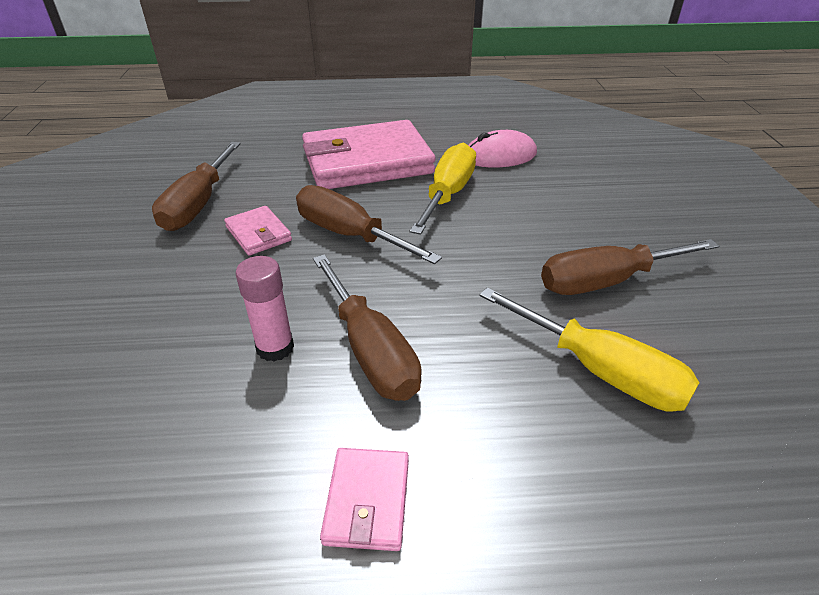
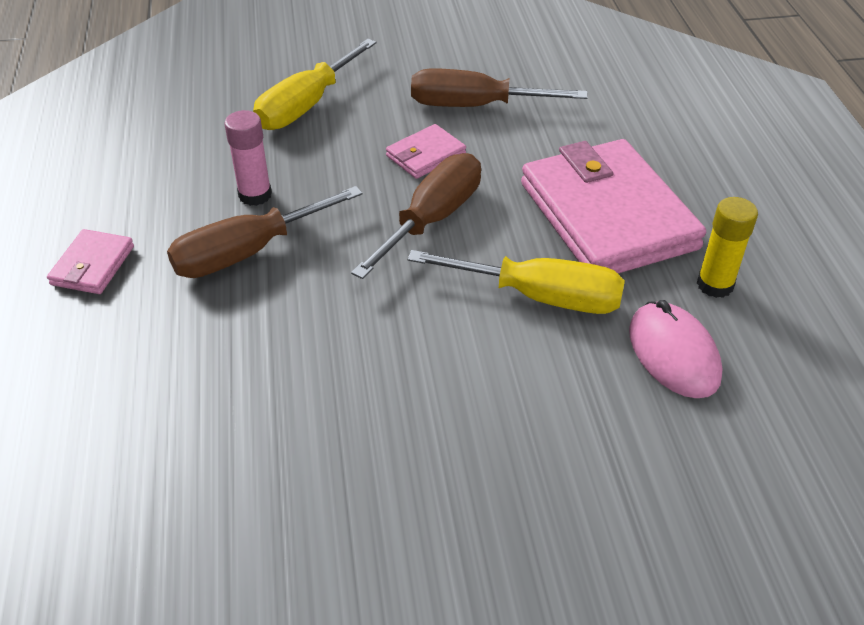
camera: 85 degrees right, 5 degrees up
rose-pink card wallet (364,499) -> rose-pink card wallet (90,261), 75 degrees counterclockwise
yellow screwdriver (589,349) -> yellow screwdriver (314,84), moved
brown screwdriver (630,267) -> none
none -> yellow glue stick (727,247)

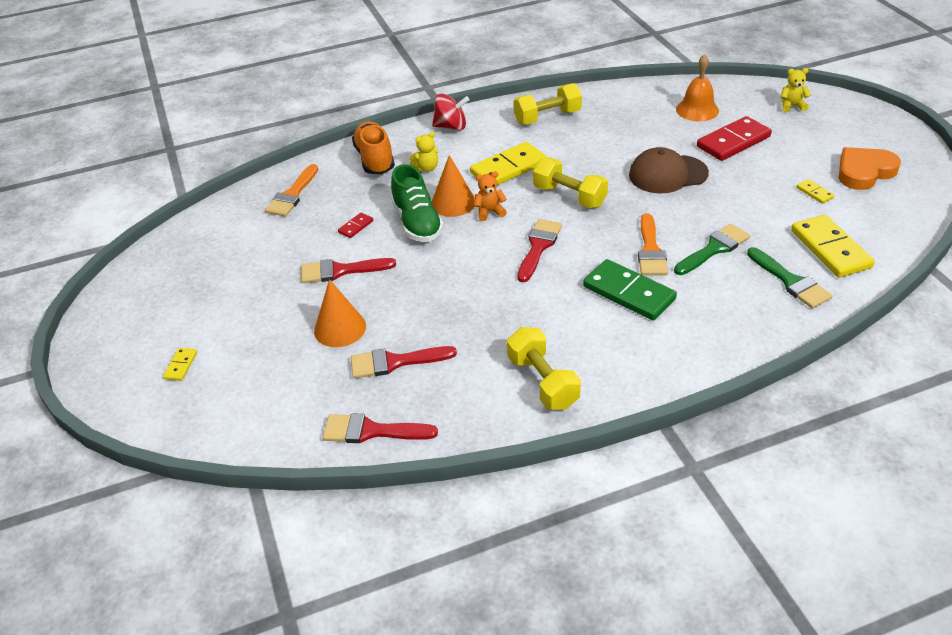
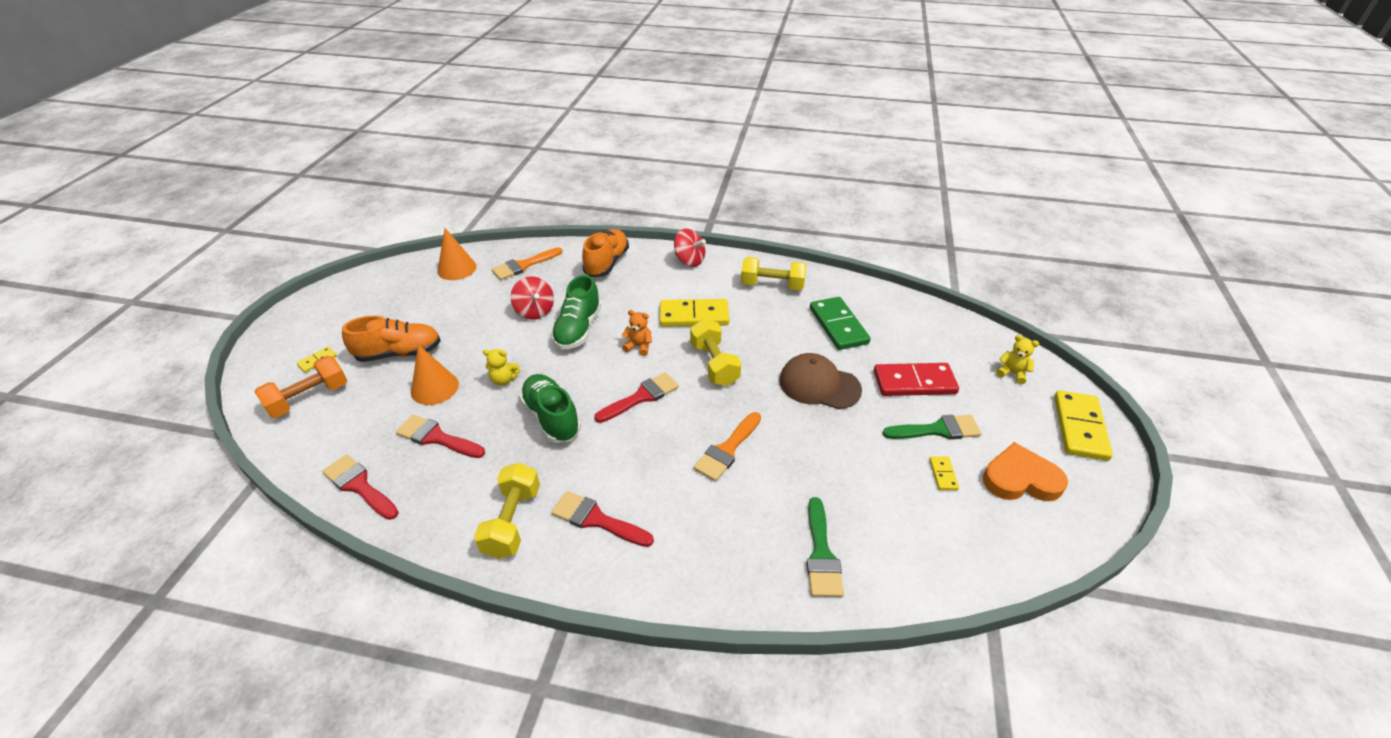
camera: 30 degrees right, 0 degrees up
red brush (348,270) -> red brush (602,519), moved
red domino piece (355,225) -> red whirligig (532,297)
yellow stuffed bear (423,152) -> yellow stuffed bear (501,367), moved
bright orange solid cone (453,186) -> bright orange solid cone (457,254), moved
emerald domino piece (630,289) -> emerald domino piece (840,323), moved
emerald brush (712,249) -> emerald brush (932,427), moved
bright orange school bell (697,87) -> none
yellow domino piece (833,246) -> yellow domino piece (1083,425), moved
none -> bright orange dumbbell (301,387)
none -> bright orange lace-up shoe (391,338)
none -> emerald lace-up shoe (550,408)

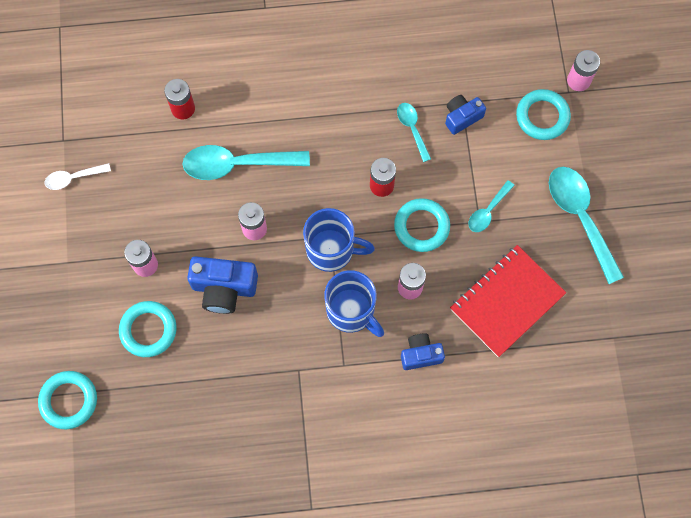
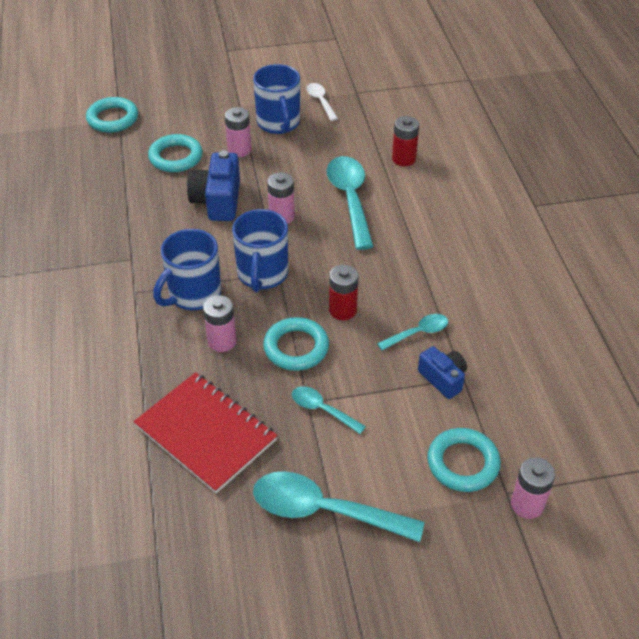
camera: 85 degrees right, 25 degrees down
royal blue photo camera (423,351) -> none
aqua teaspoon (586,225) -> aqua teaspoon (339,506), 135 degrees counterclockwise
none -> royal blue coffee mug (276,99)

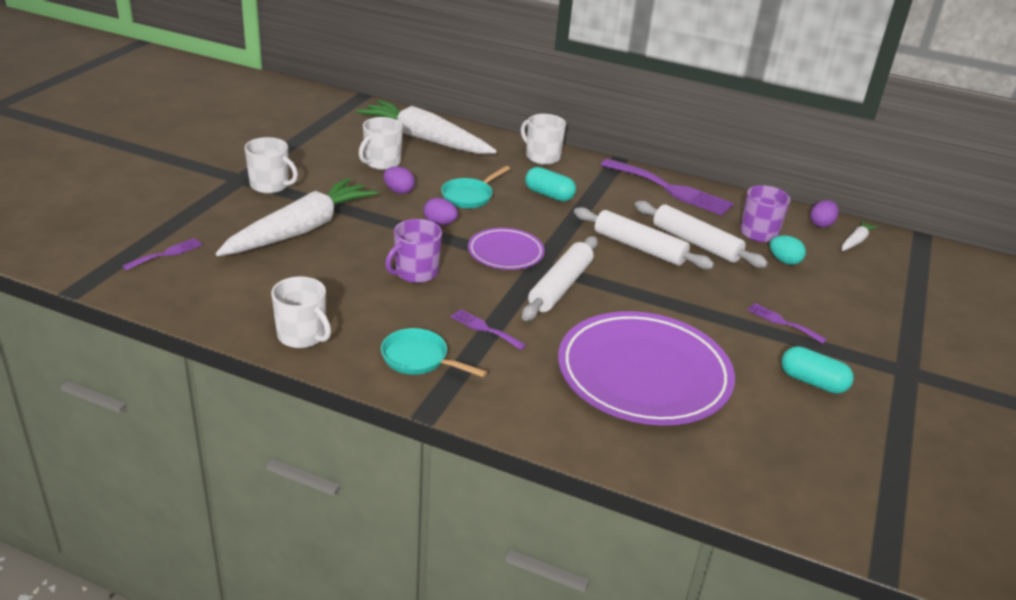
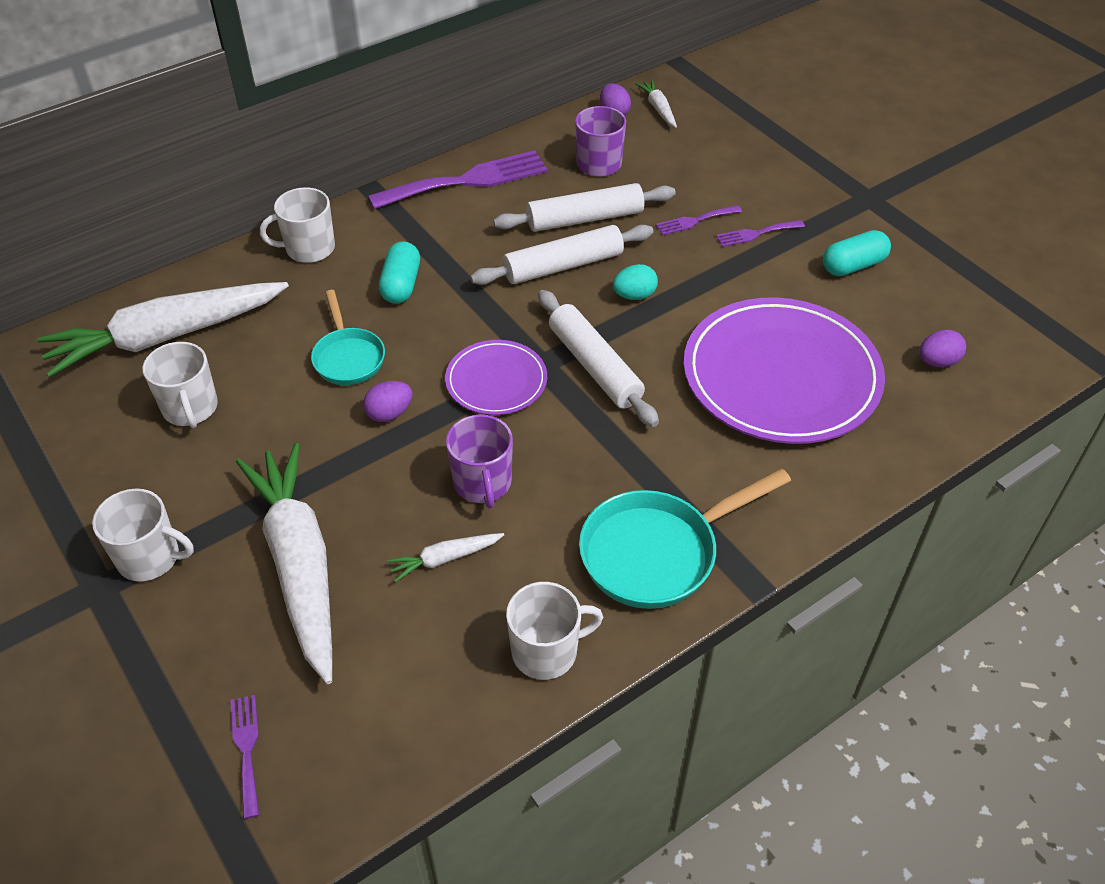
camera: 55 degrees left, 15 degrees up
white coffee mug (271,165) -> white coffee mug (143,534), 45 degrees clockwise
aqua pan (434,352) -> aqua pan (685,539), x1.61
royal purple egg shape (399,180) -> royal purple egg shape (942,348), moved
royal purple table fork (488,329) -> royal purple table fork (699,220), moved
aqua pill (550,184) -> aqua pill (399,272), 60 degrees counterclockwise
aqua egg shape (788,250) -> aqua egg shape (635,282), moved
none -> white toy carrot (445,557)

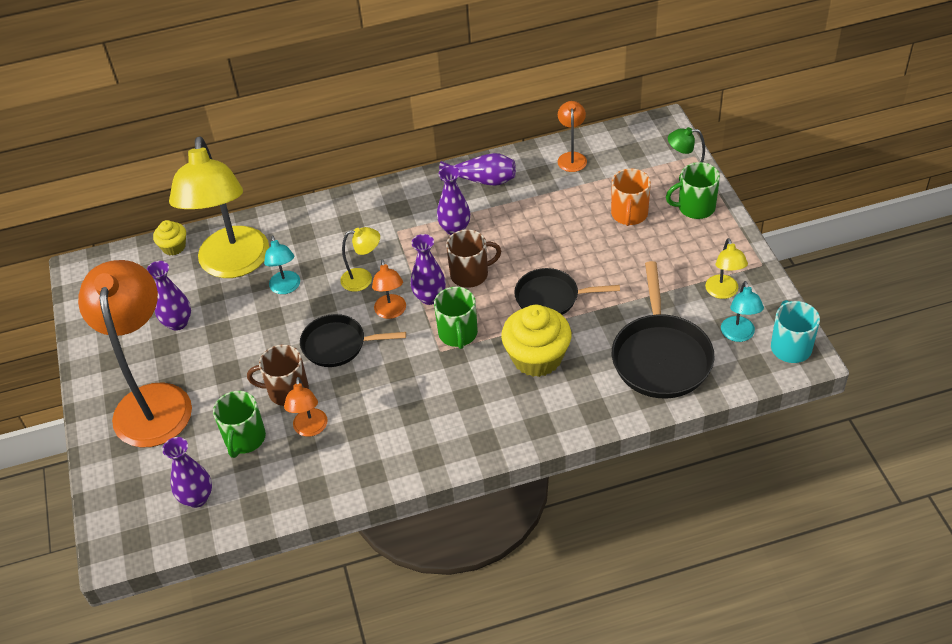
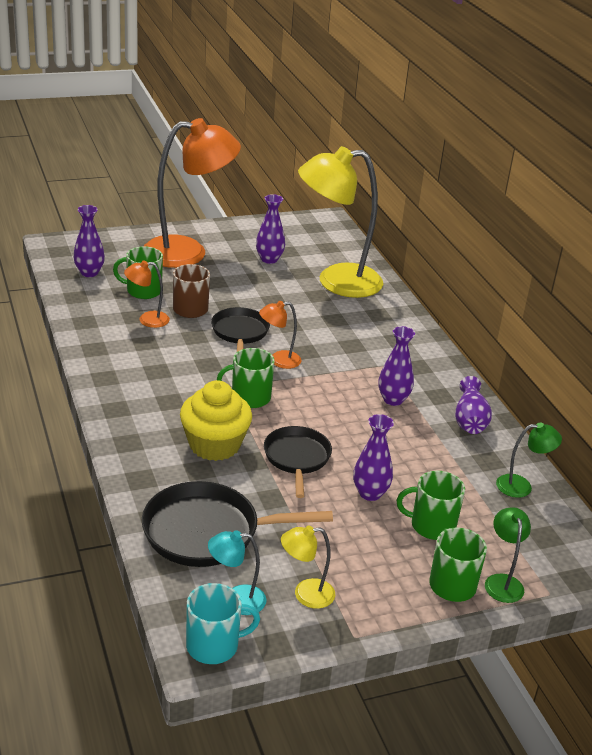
camera: 80 degrees right, 15 degrees down
yellow fairy cake (169,238) -> none
aqua lamp (282,265) -> none
yellow lamp (360,259) -> none
royal purple tall vase (428,269) -> royal purple tall vase (373,457), moved
brown coffee mug (473,258) -> none
bright orange lamp (572,136) -> emerald lamp (529,460)
bright orange coffee mug (631,197) -> emerald coffee mug (431,505)

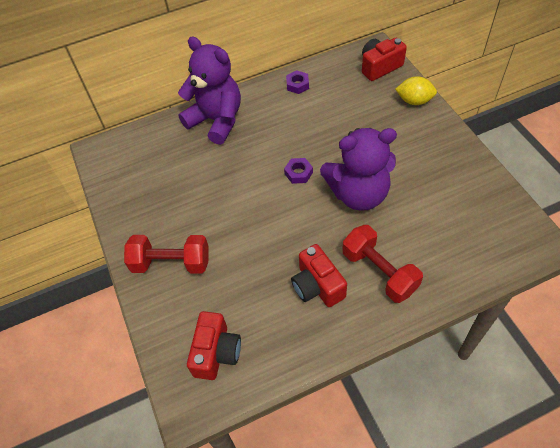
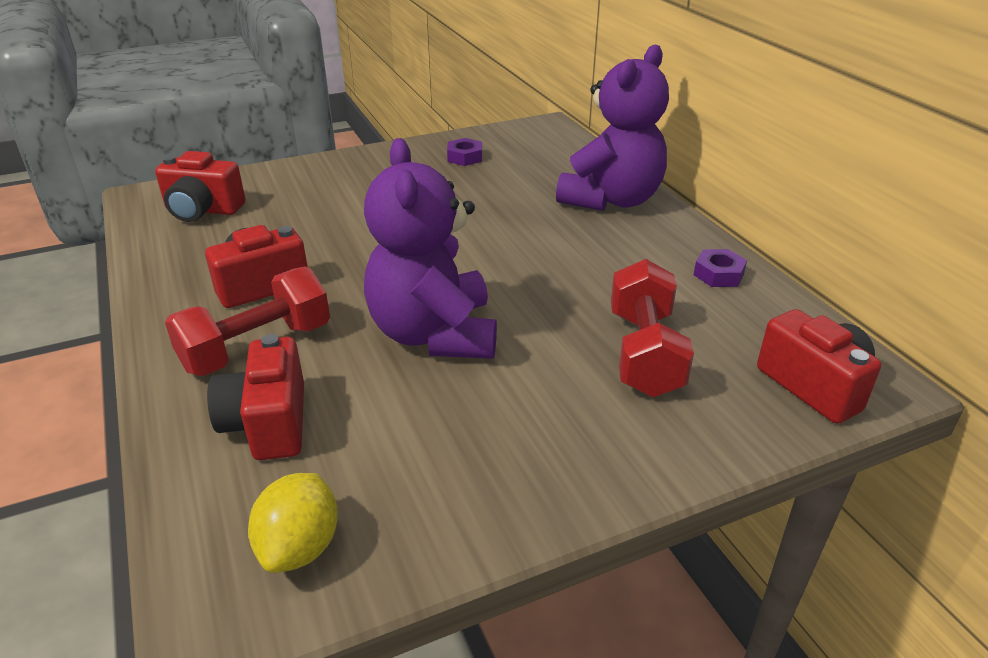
camera: 85 degrees right, 20 degrees down
red dumbbell (166,254) -> red dumbbell (652,328), moved
royal purple nut (298,171) -> royal purple nut (464,152), moved
yellow citrus fruit (416,90) -> yellow citrus fruit (293,523), moved
none -> red photo camera (255,397)

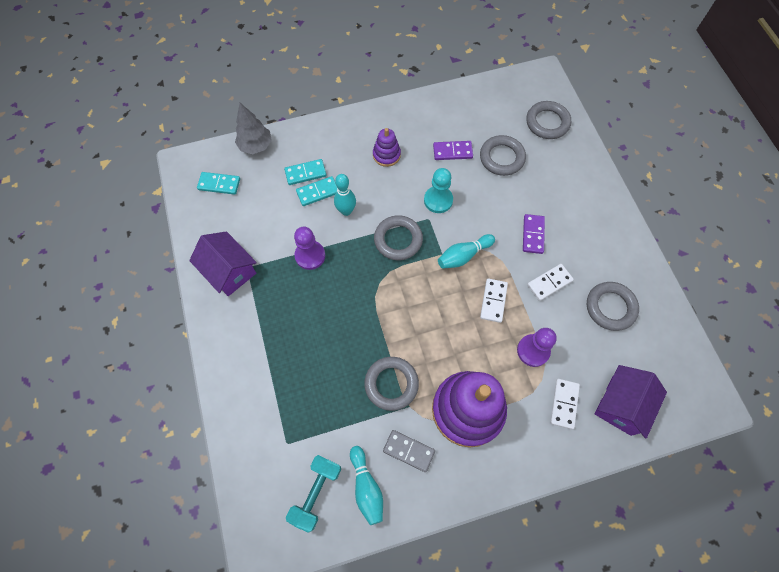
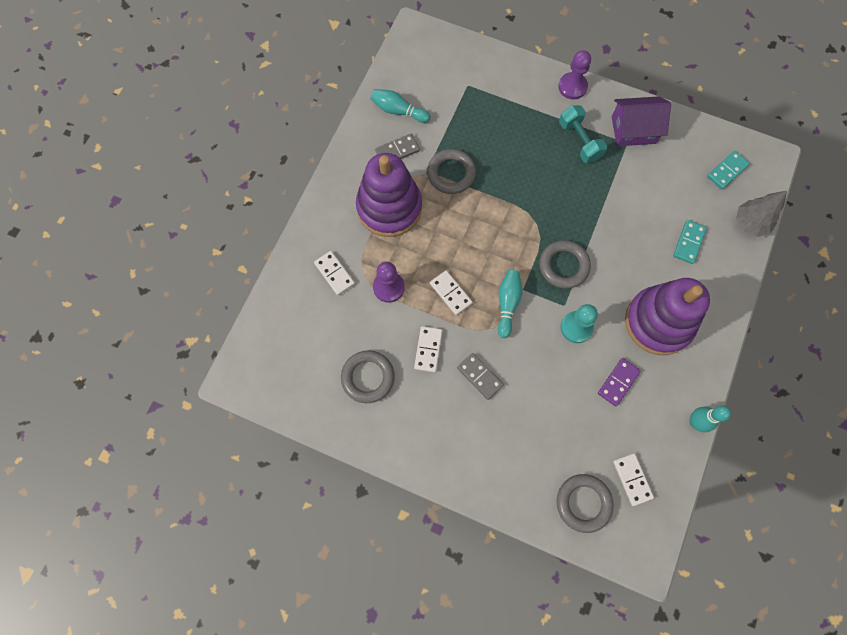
camera: 130 degrees right, 5 degrees up
aqua dumbbell (313,494) -> aqua dumbbell (583,134), moved
royal purple chess pawn (309,248) -> royal purple chess pawn (574,75), moved
aqua domino piece (316,191) -> none
aqua tenpin (345,195) -> aqua tenpin (710,418), moved
royal purple stacking toy (387,147) -> royal purple stacking toy (667,316), x2.14
ash-grey ring (503,155) -> none
royal purple domino piece (534,234) -> ash-grey domino piece (480,376)
royal purple toy house (631,402) -> none
none -> white domino piece (633,479)

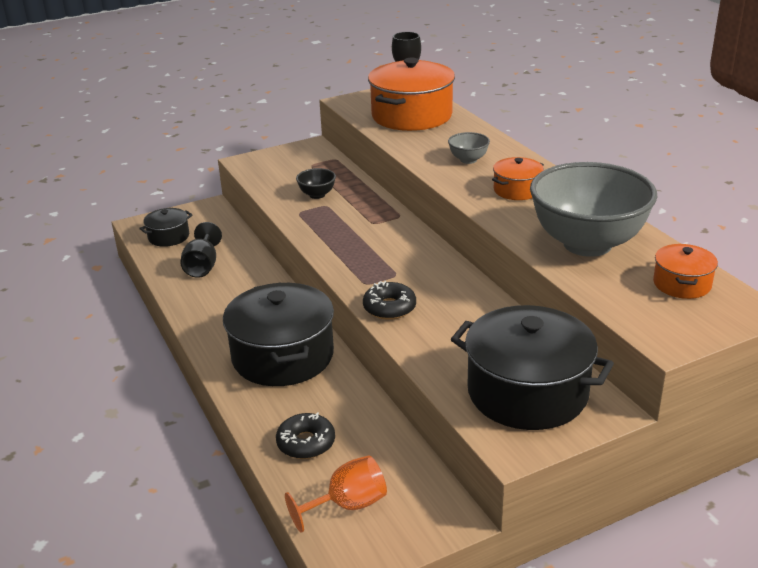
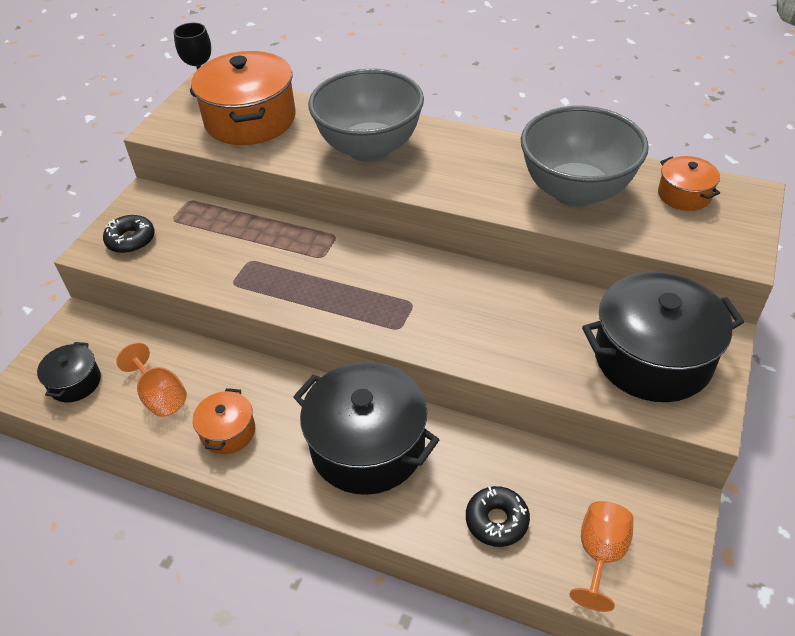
camera: 40 degrees left, 15 degrees up
black goblet (201,250) -> bright orange goblet (151,380)
black bowl (316,183) -> none
black doughnut (389,300) -> black doughnut (129,234), moved
ash-grey bowl (469,148) -> ash-grey bowl (366,115), x2.46
bright orange pot (518,178) -> bright orange pot (224,421), moved

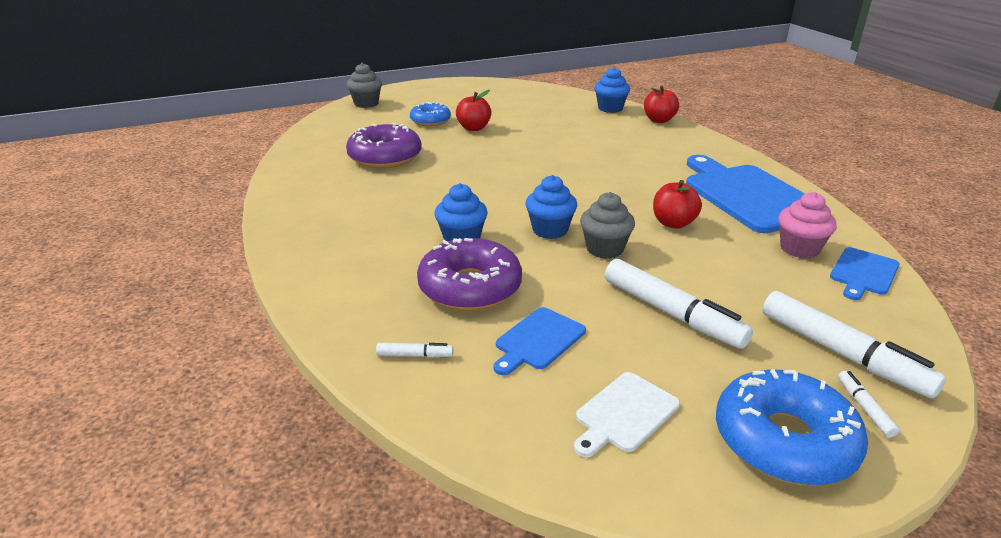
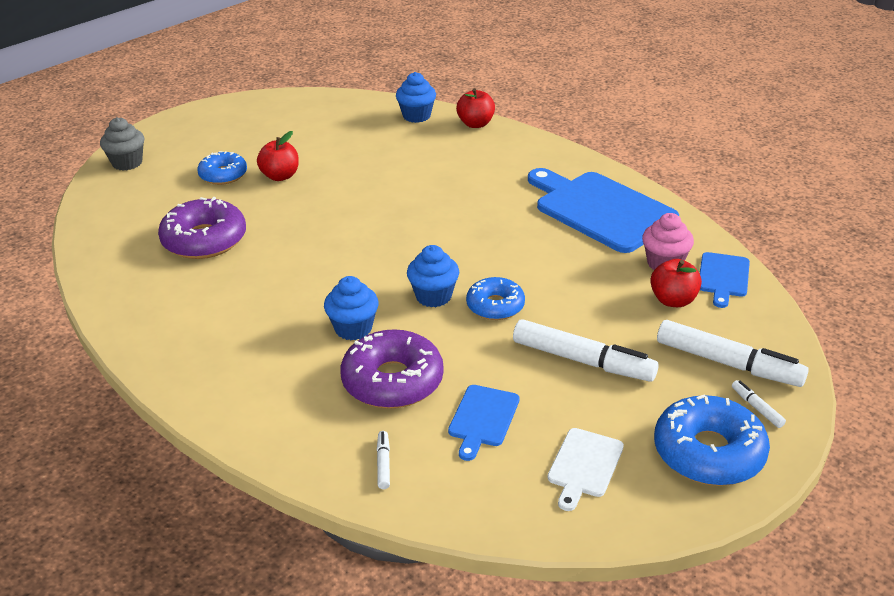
camera: 20 degrees left, 5 degrees up
white marker pen (414,350) -> white marker pen (383,460), 75 degrees counterclockwise
ash-grey fairy cake (607,225) -> royal blue doughnut (495,298)
red apple fruit (677,204) -> red apple fruit (676,283), moved

